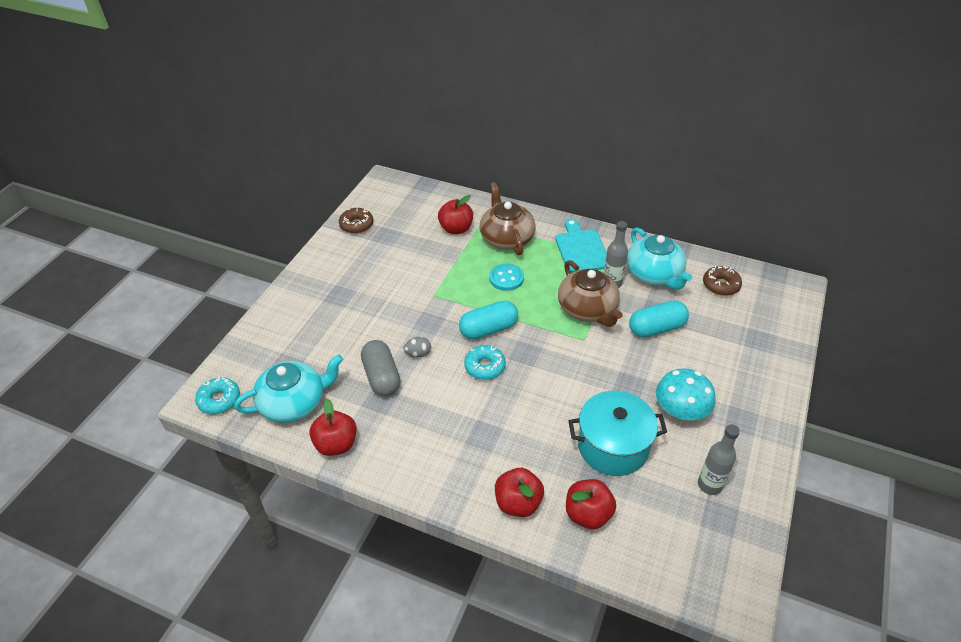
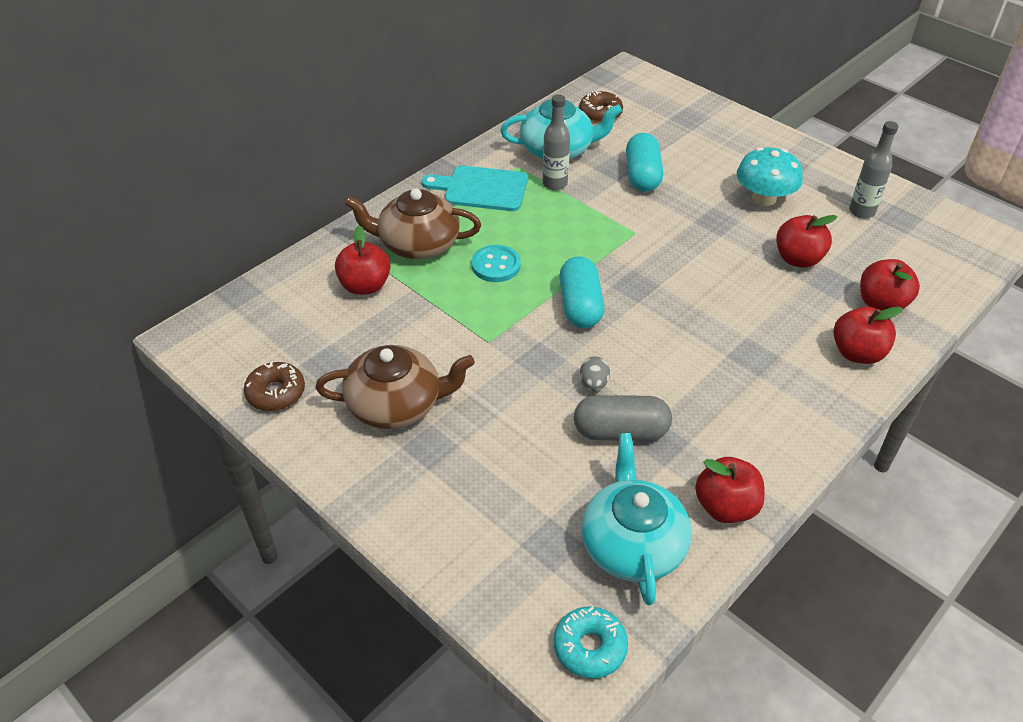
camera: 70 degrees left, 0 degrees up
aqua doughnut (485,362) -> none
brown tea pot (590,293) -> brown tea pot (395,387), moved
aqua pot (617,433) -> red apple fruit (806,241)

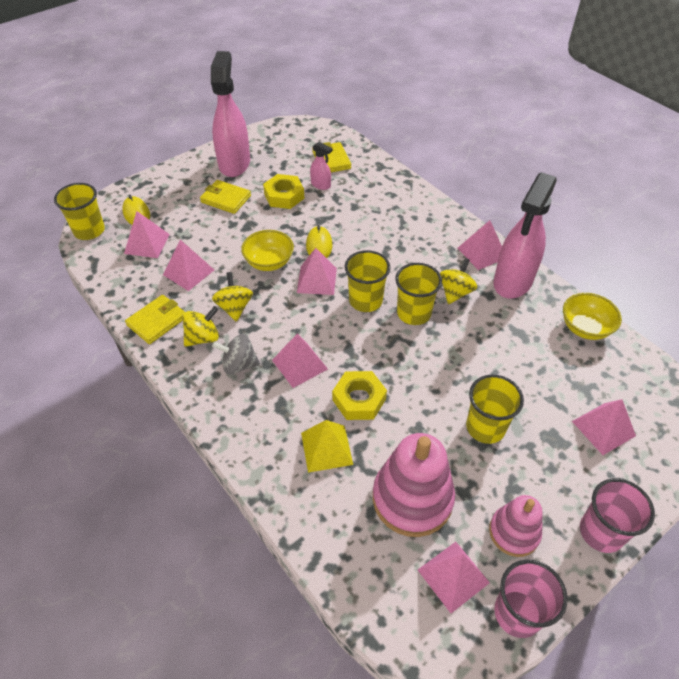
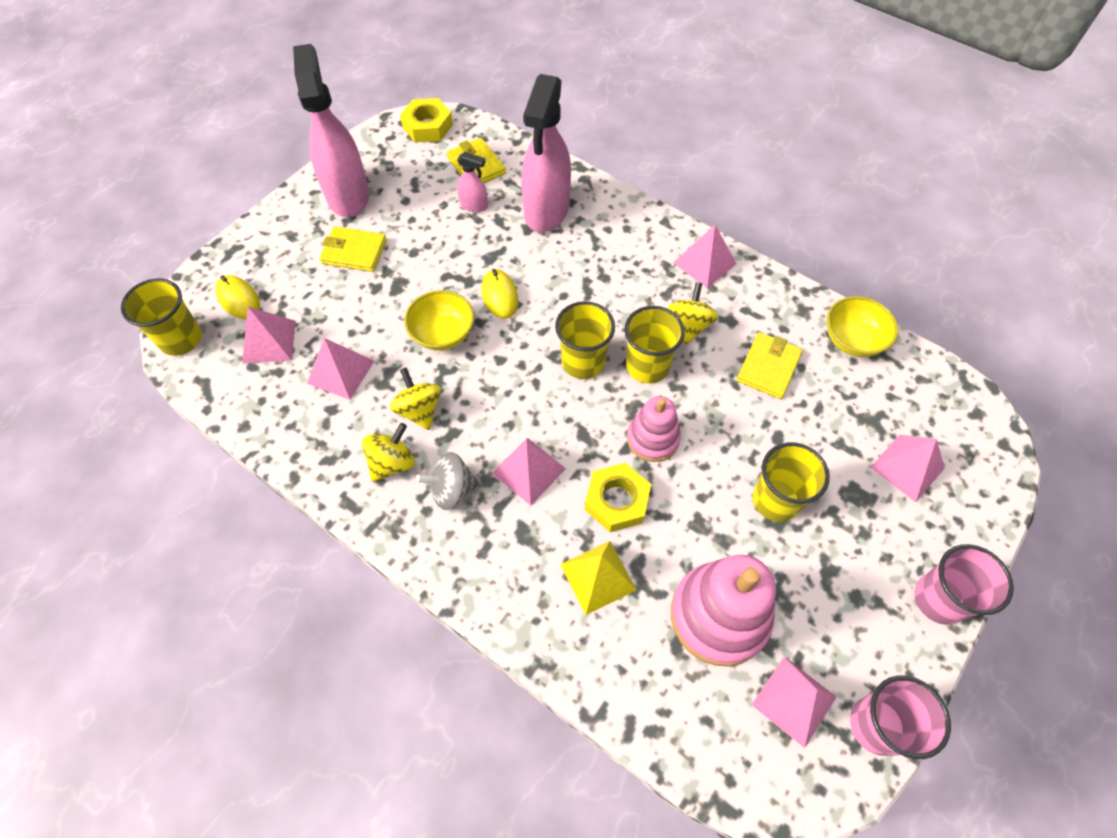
camera: 15 degrees left, 10 degrees up
yellow card wallet (155,319) -> yellow card wallet (770,365), moved
yellow nut (283,191) -> yellow nut (426,120), moved
rose-pink solid pyramid (317,271) -> none
rose-pink stacking toy (516,526) -> rose-pink stacking toy (654,429), moved
rose-pink spray bottle (525,235) -> rose-pink spray bottle (546,153), moved

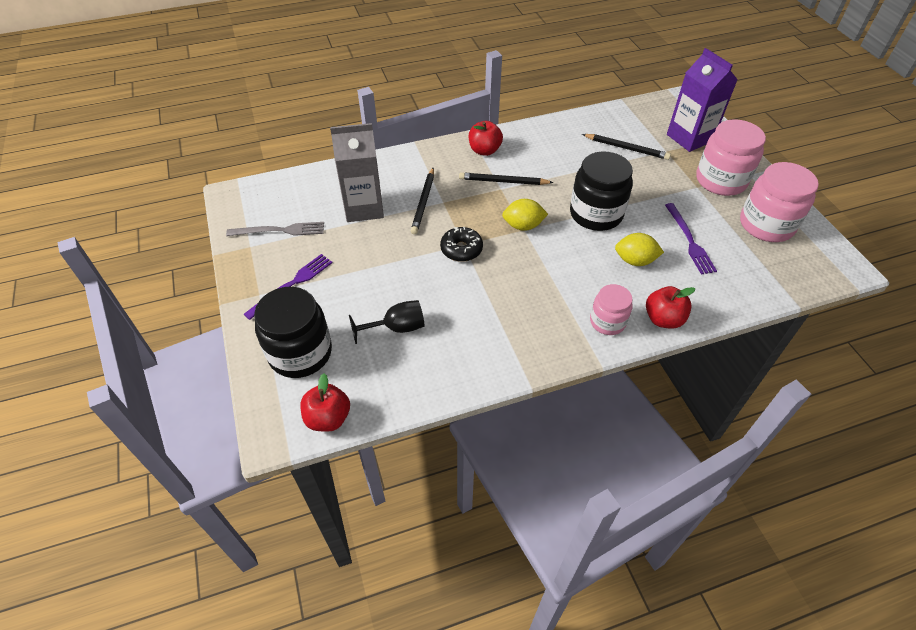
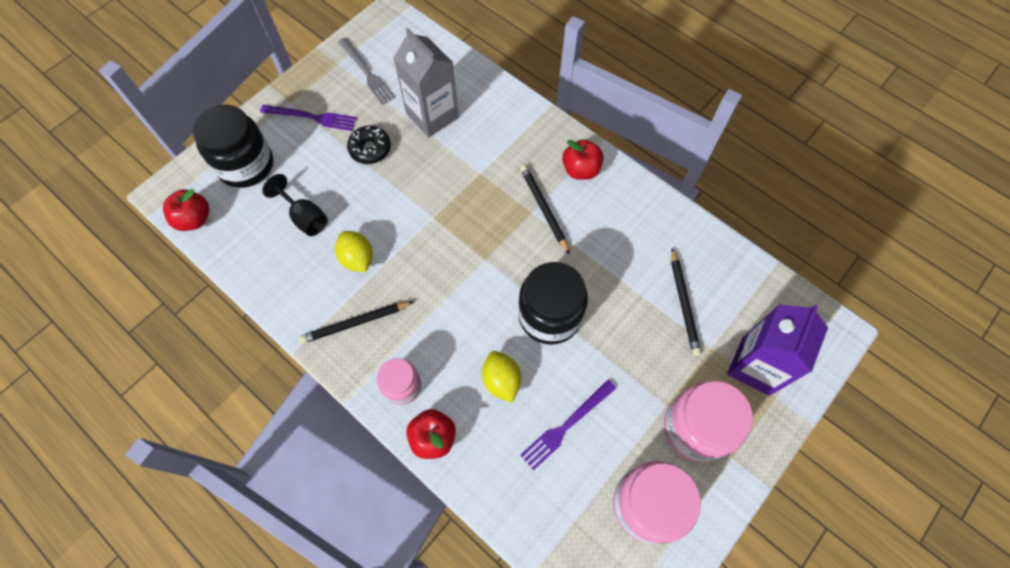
camera: 60 degrees right, 15 degrees up
black lead pencil (422,201) -> black lead pencil (356,323), moved
black doughnut (461,244) -> black doughnut (369,145), moved
yellow citrus fruit (525,215) -> yellow citrus fruit (354,251), moved

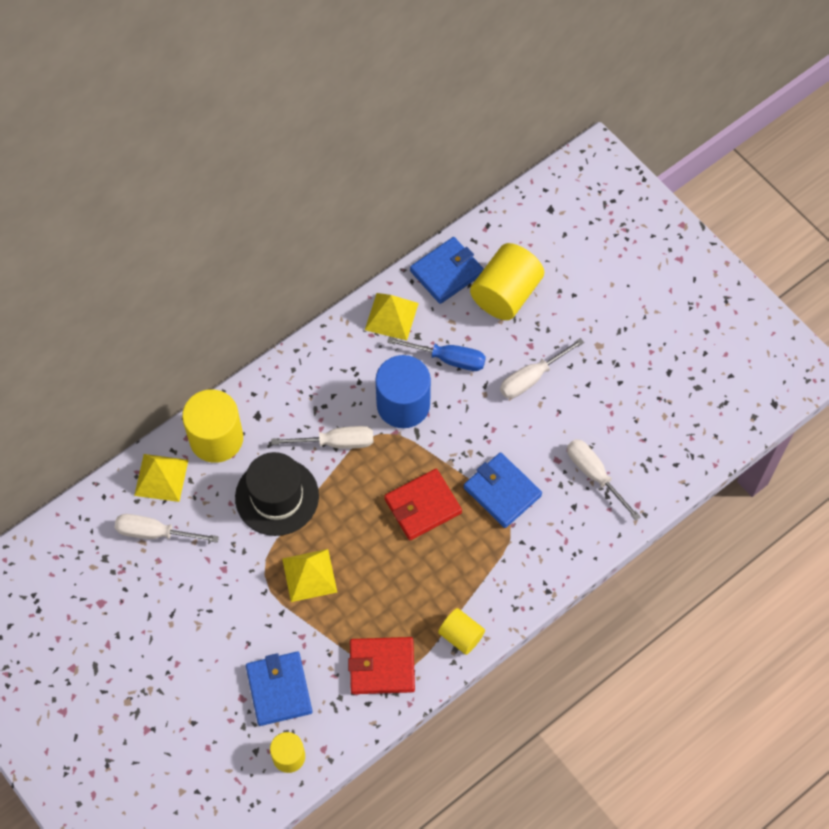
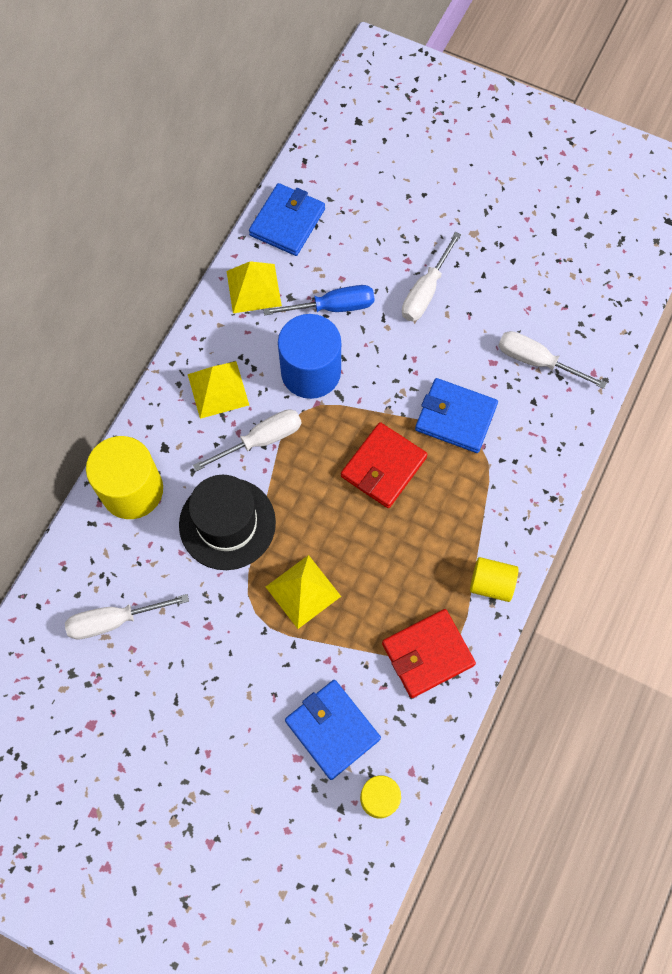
camera: 25 degrees left, 5 degrees up
yellow solid pyramid (161,478) -> yellow solid pyramid (218,390), moved
yellow cylinder (507,281) -> none

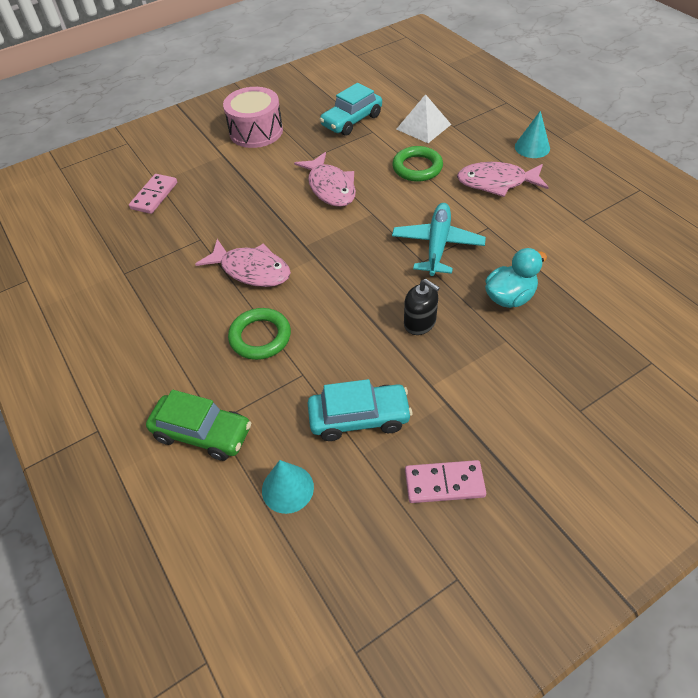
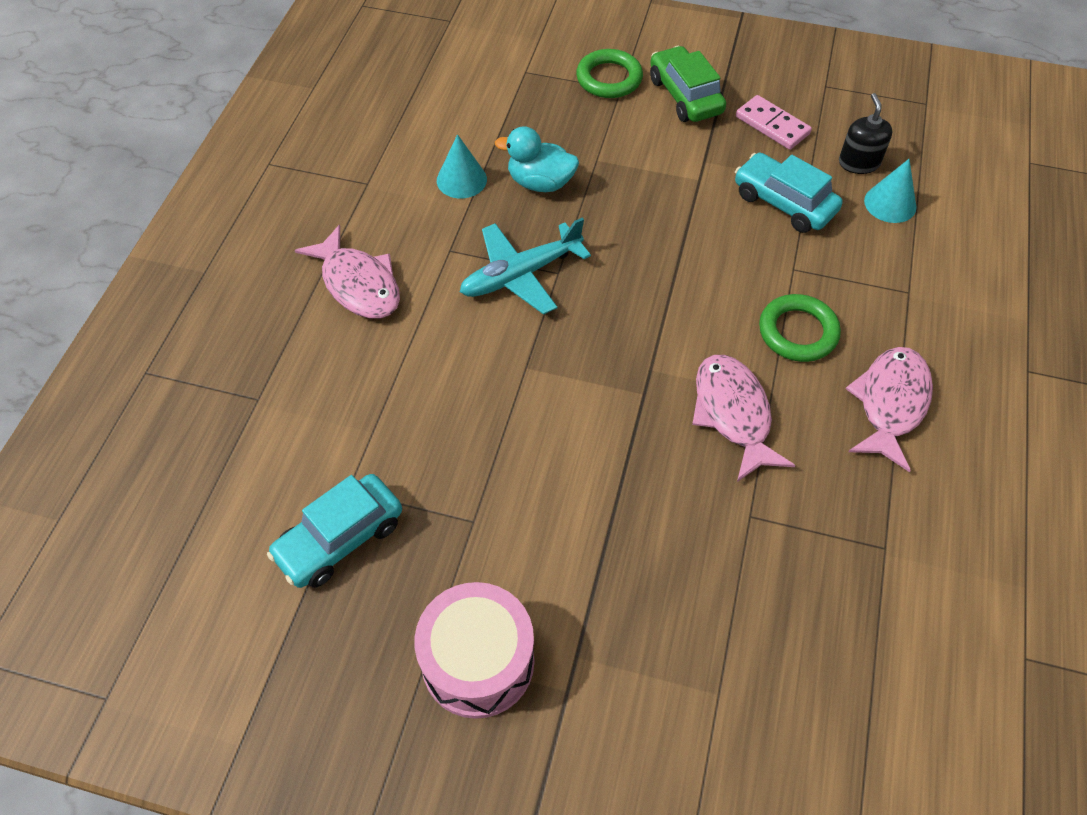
camera: 135 degrees left, 5 degrees up
rose-pink domino piece (153,194) -> none
emerald automobile (198,425) -> emerald automobile (688,84), moved
rose-pink fish figure (325,179) -> rose-pink fish figure (889,409), moved
aqua automobile (350,109) -> aqua automobile (334,531), 135 degrees clockwise
emerald ring (417,164) -> emerald ring (609,73), moved
white solid pyramid (424,118) -> none
black soap dispenser (422,307) -> black soap dispenser (866,133), moved
aqua solid cone (532,134) -> aqua solid cone (462,166), moved

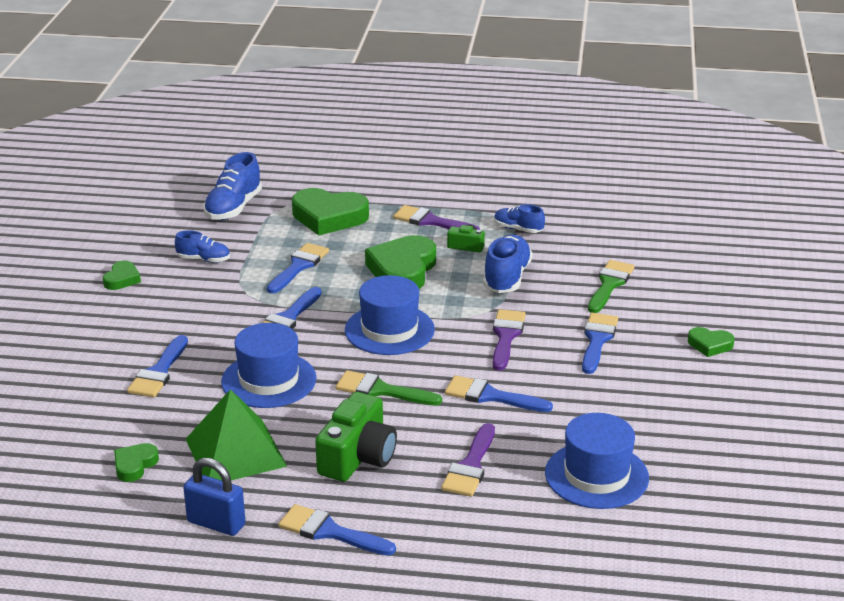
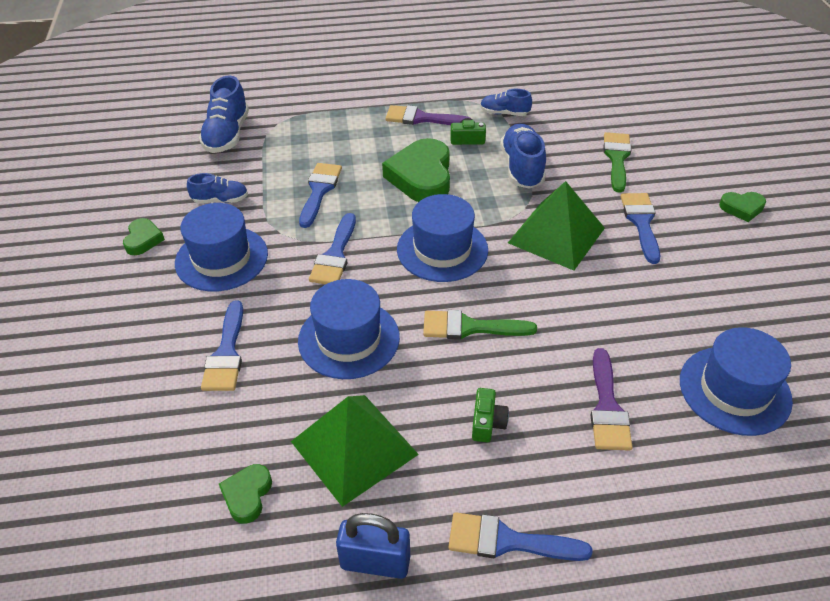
camera: 15 degrees left, 15 degrees up
emerald heart shape (330,211) -> none
emerald photo camera (356,436) -> emerald photo camera (490,415), x0.50
royal blue brush (499,393) -> none
royal purple brush (509,340) -> emerald solid pyramid (556,226)
none -> royal blue top hat (221,247)

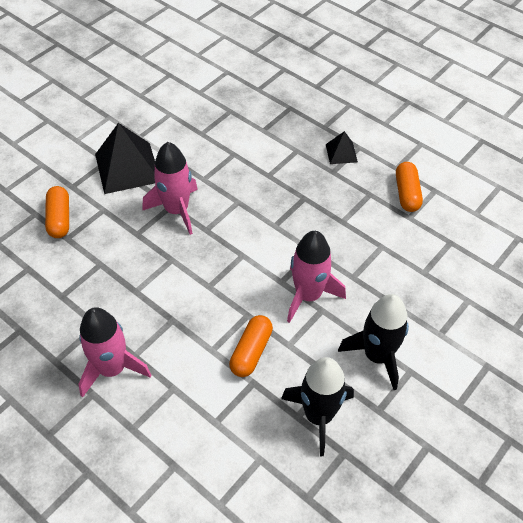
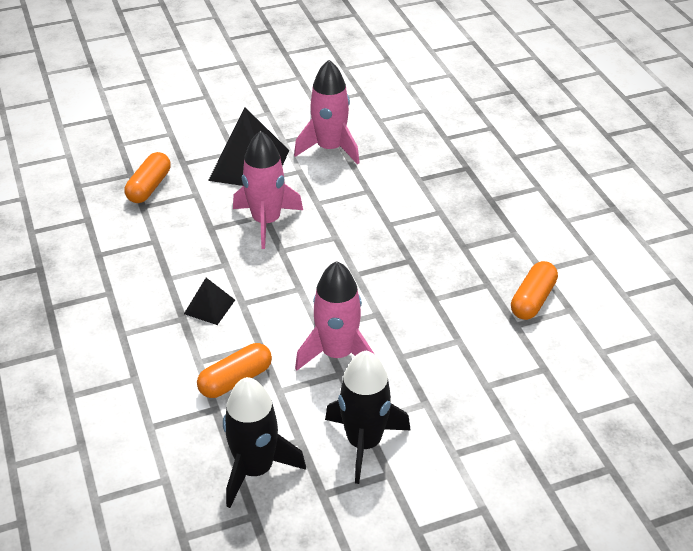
camera: 30 degrees right, 10 degrees down
rose-pink spaceship (114,352) -> rose-pink spaceship (327,112), moved
black solid pyramid (342,147) -> black solid pyramid (209,301), moved

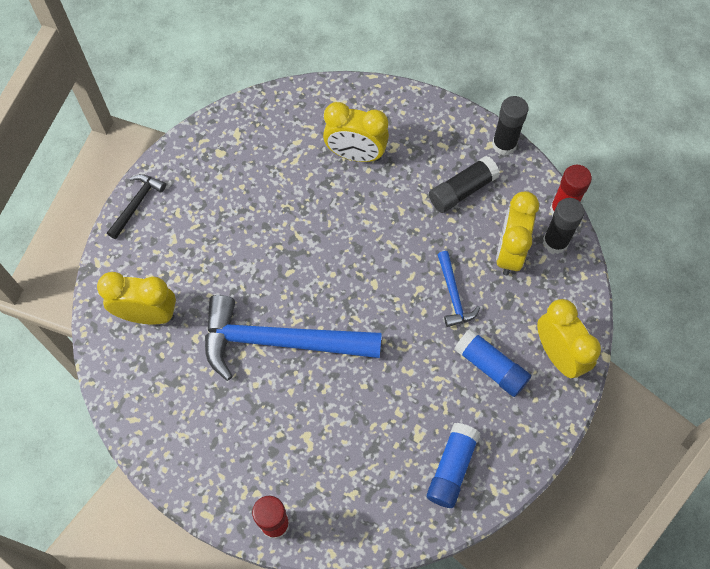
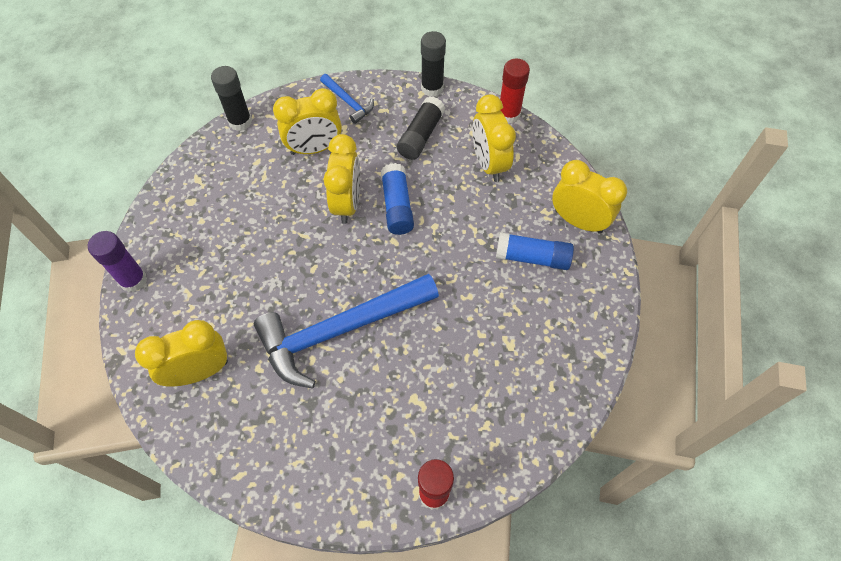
camera: 30 degrees left, 5 degrees down
black carpenter's hammer (136,206) -> royal purple glue stick (117,261)
royal blue glue stick (453,465) -> royal blue glue stick (397,199), moved
royal blue carpenter's hammer (458,289) -> royal blue carpenter's hammer (347,99), moved
black glue stick (564,226) -> black glue stick (231,98), moved
none -> yellow clock (341,179)

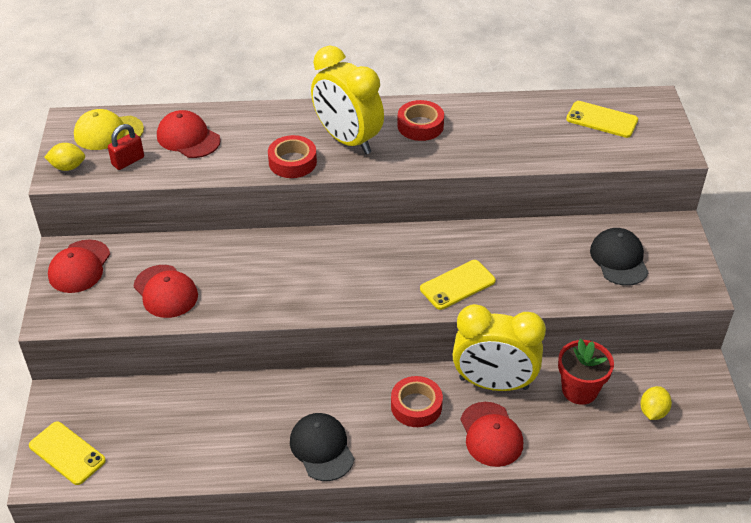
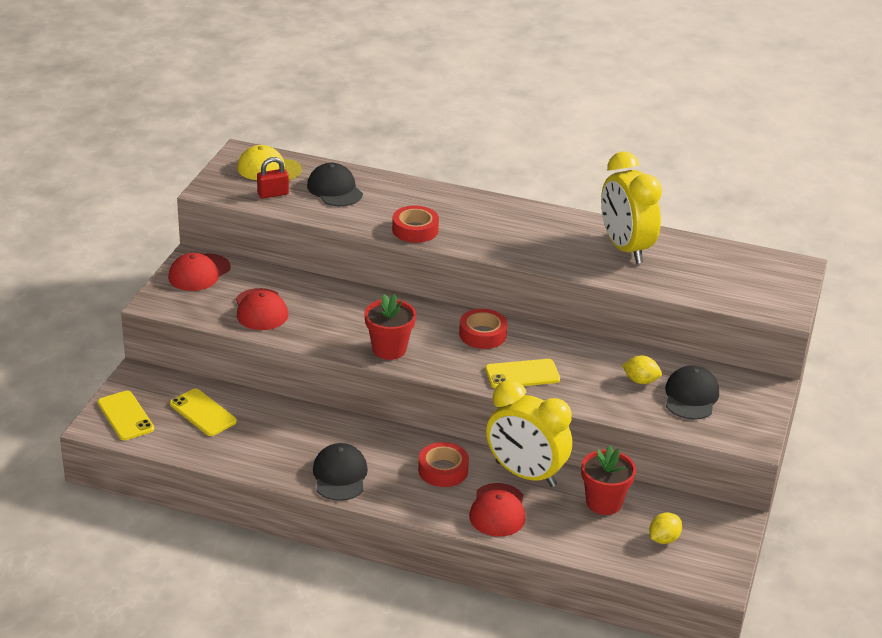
camera: 20 degrees right, 10 degrees down
yellow citrus fruit (64,157) -> yellow citrus fruit (642,370), moved
red cap (189,134) -> black cap (335,184)
yellow clock (347,100) -> yellow clock (631,208), moved
red tape (420,120) -> red tape (483,329), moved
yellow mobile phone (602,119) -> yellow mobile phone (203,412), moved
none -> red flower pot (390,327)

